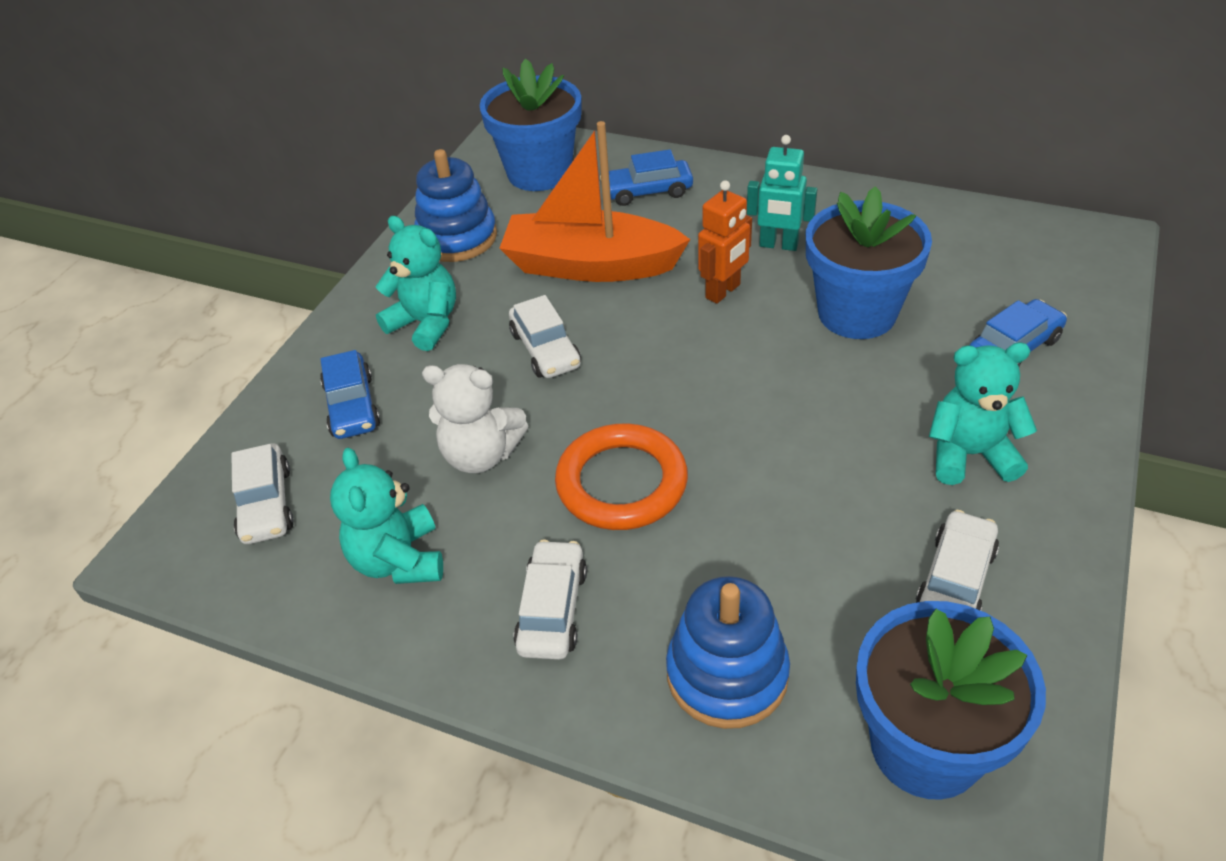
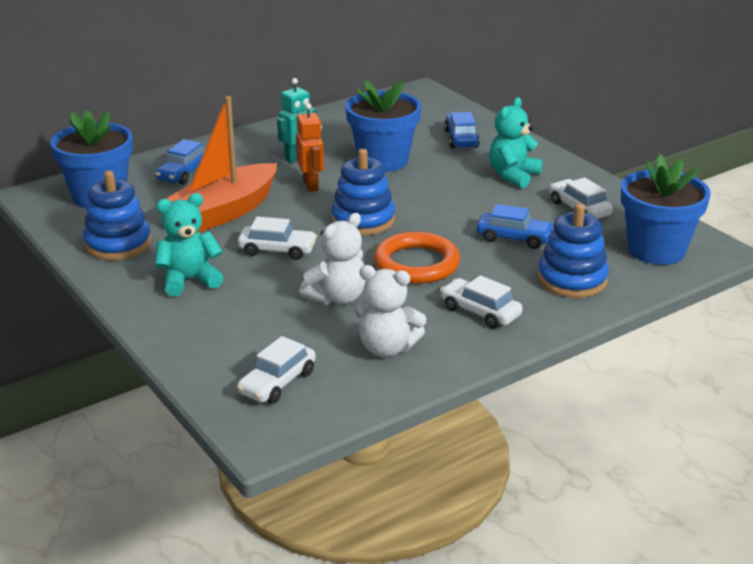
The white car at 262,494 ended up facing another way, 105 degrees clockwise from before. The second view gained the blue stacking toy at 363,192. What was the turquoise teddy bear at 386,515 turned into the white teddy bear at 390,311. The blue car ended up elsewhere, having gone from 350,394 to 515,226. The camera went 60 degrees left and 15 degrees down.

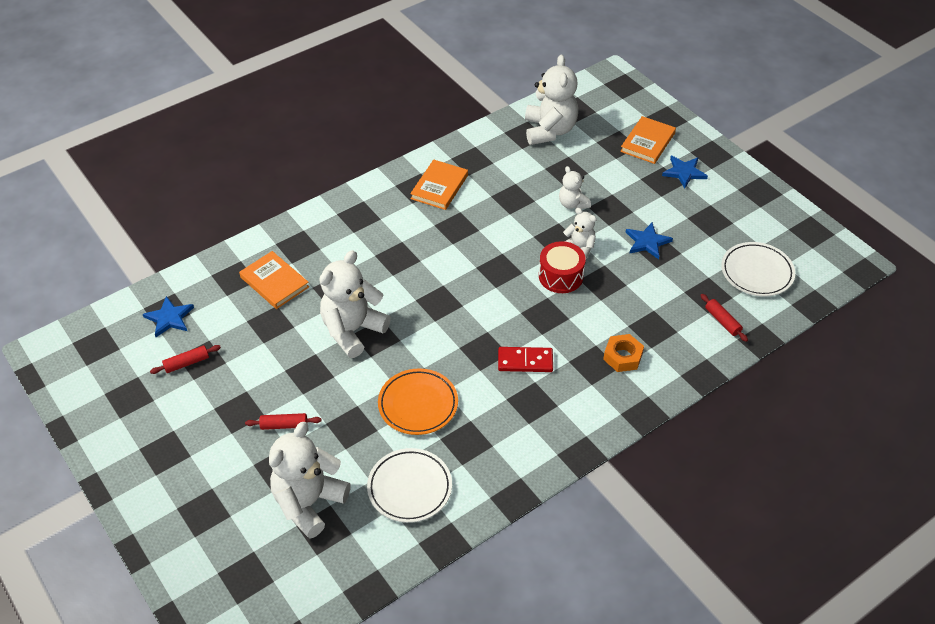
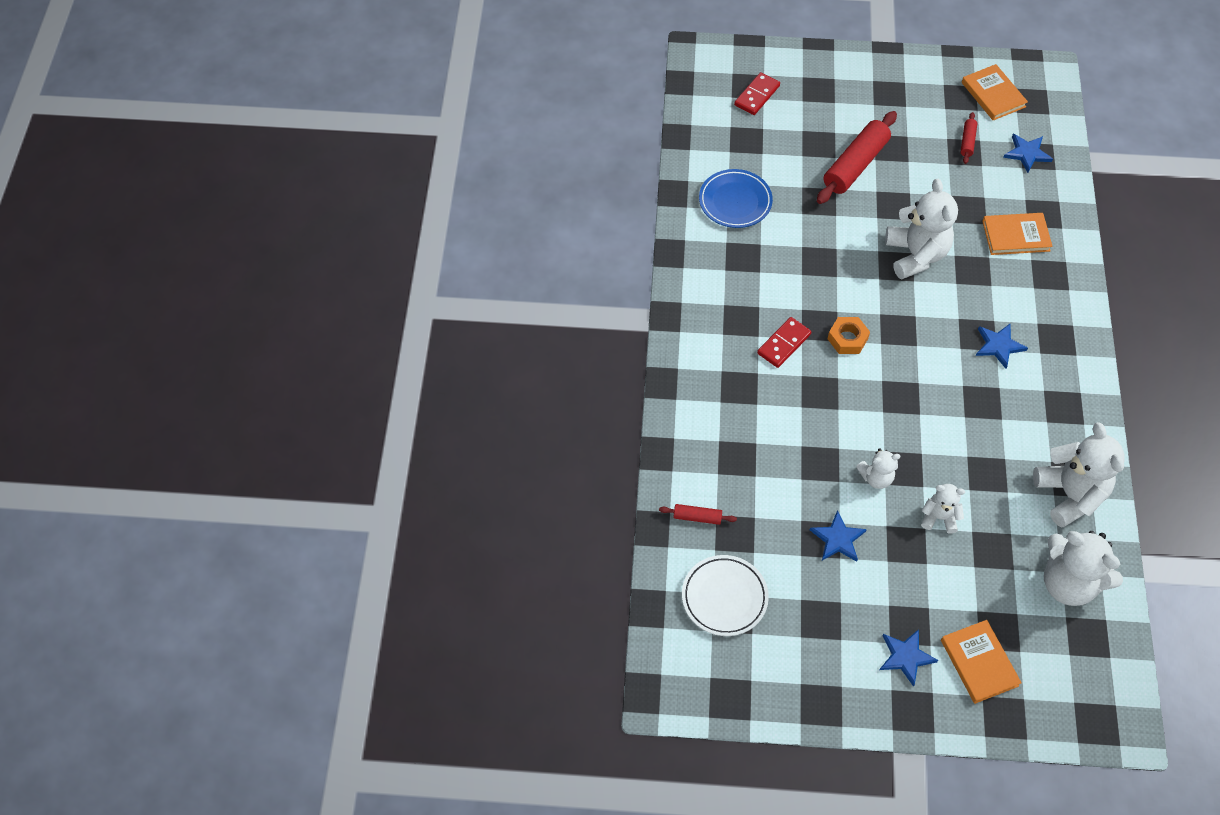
What was the white plate at 409,485 turned into the blue plate at 736,198. The second view gained the red domino at 757,93. The size of the red rolling pin at 283,421 changed by a factor of 2.11. The orange nut ended up elsewhere, having gone from 623,353 to 848,335. The orange book ended up elsewhere, having gone from 439,184 to 995,92. The second view gained the blue star at 1002,346. The white teddy bear ended up elsewhere, having gone from 310,480 to 1079,475. The second view lost the orange plate at 418,401. The second view lost the red drum at 562,267. The camera went 130 degrees right and 10 degrees up.

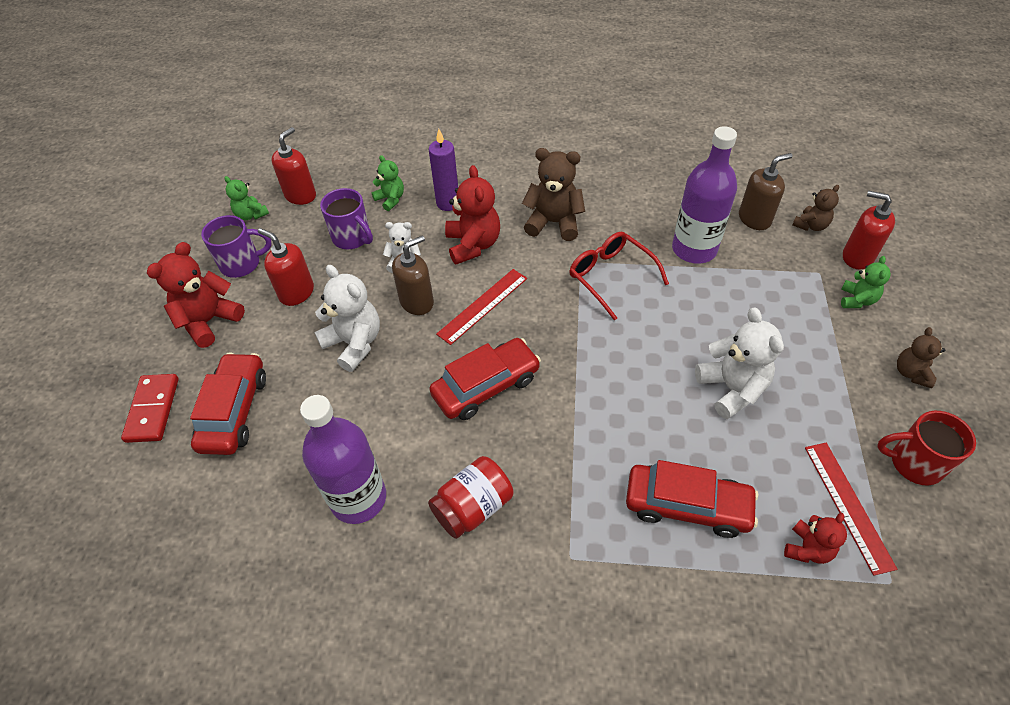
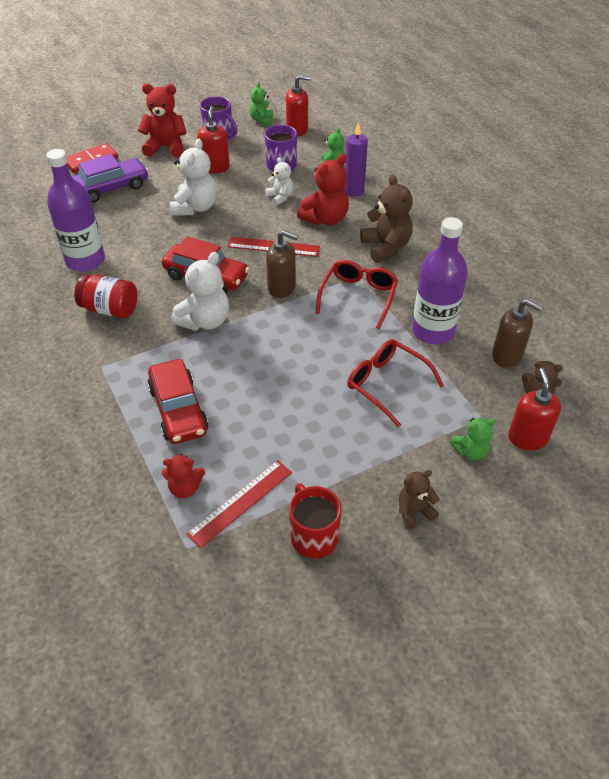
What was the red car at 228,403 turned into the purple car at 110,178. The white teddy bear ended up elsewhere, having gone from 739,363 to 200,291. The brown soap dispenser ended up elsewhere, having gone from 413,275 to 282,264. The second view gained the red glasses at 395,383. The camera went 55 degrees right and 5 degrees down.

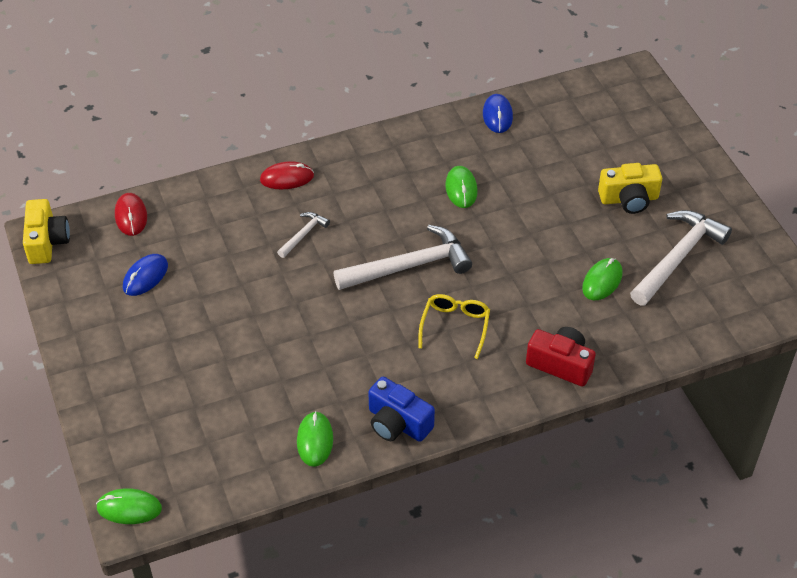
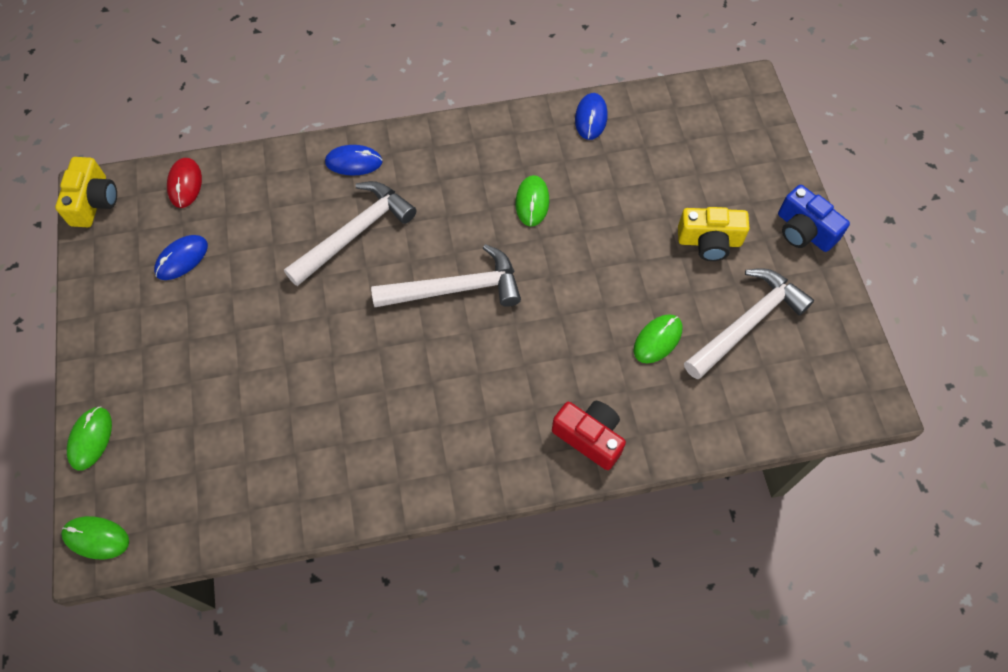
The green mouse ended up elsewhere, having gone from 315,439 to 89,438. The size of the white hammer at 303,235 changed by a factor of 2.06. What was the red mouse at 287,175 turned into the blue mouse at 354,160. The blue camera ended up elsewhere, having gone from 401,409 to 814,218. The second view lost the yellow glasses at 454,326. The camera went 10 degrees right and 15 degrees up.

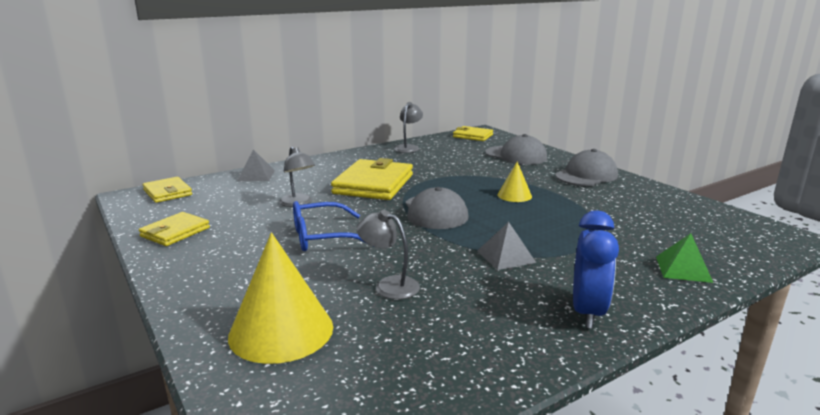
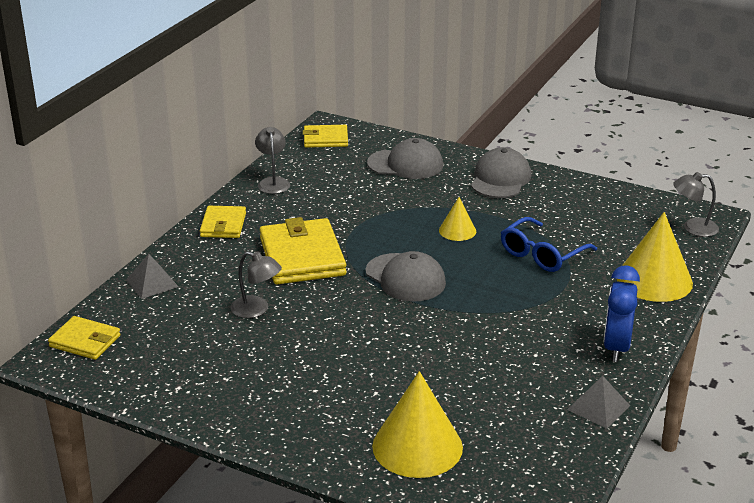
The yellow wallet ended up elsewhere, having gone from 174,229 to 223,222. The blue glasses ended up elsewhere, having gone from 333,226 to 549,244. The grey pyramid ended up elsewhere, having gone from 506,246 to 598,402. The blue clock at 596,270 ended up facing another way, 150 degrees counterclockwise from before. Where the green pyramid stood at 684,258, the yellow cone came to stand at 655,257. The grey lamp ended up elsewhere, having gone from 388,254 to 696,204. The camera went 30 degrees left and 10 degrees up.

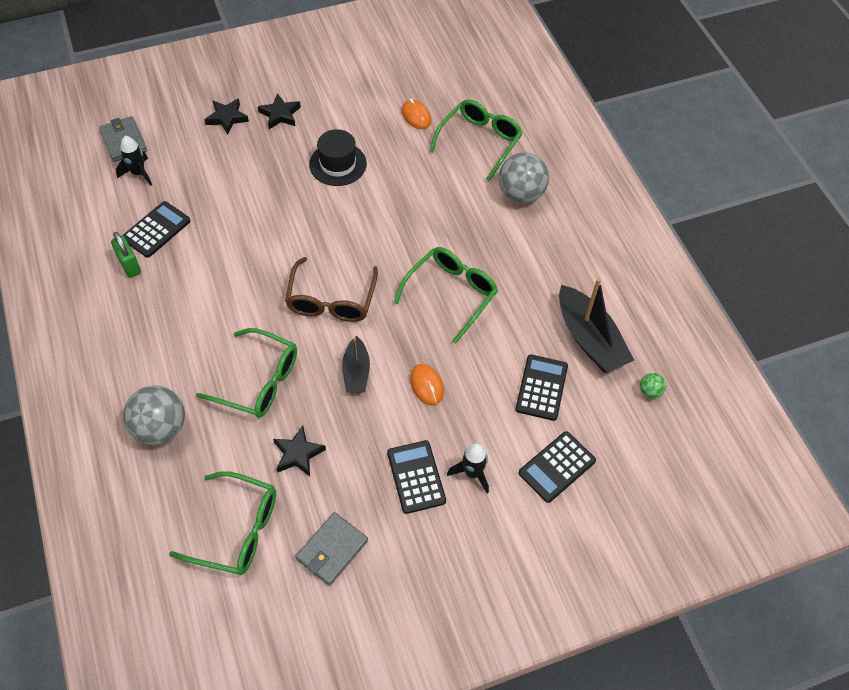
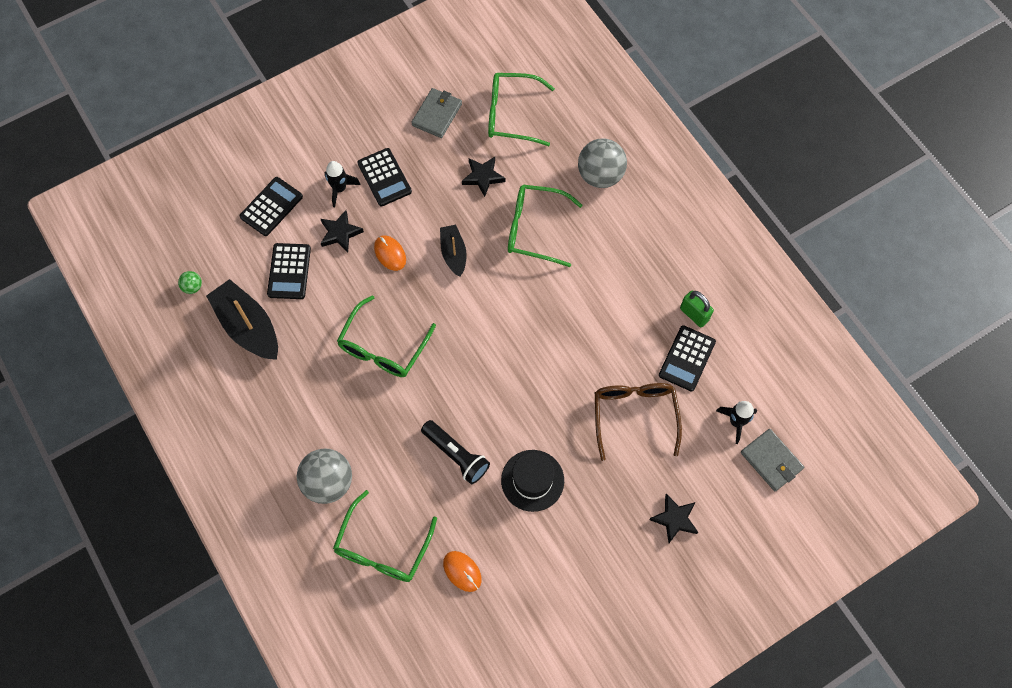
The black star ended up elsewhere, having gone from 279,111 to 342,231. The second view gained the black flashlight at 455,452. The brown glasses ended up elsewhere, having gone from 331,289 to 638,422. The camera went 170 degrees right and 10 degrees up.

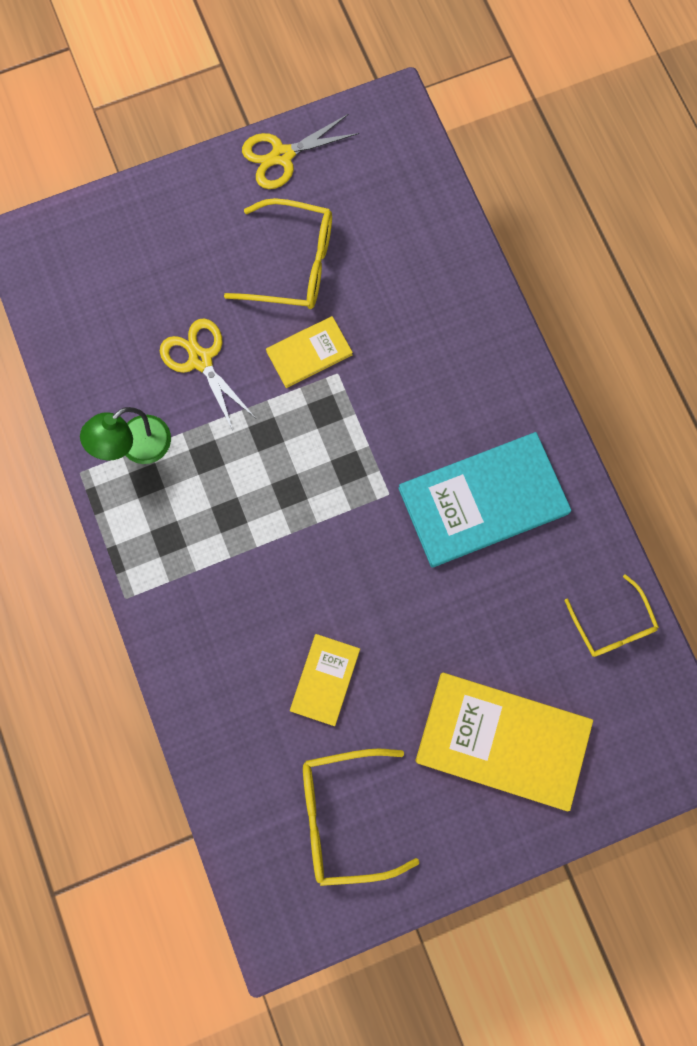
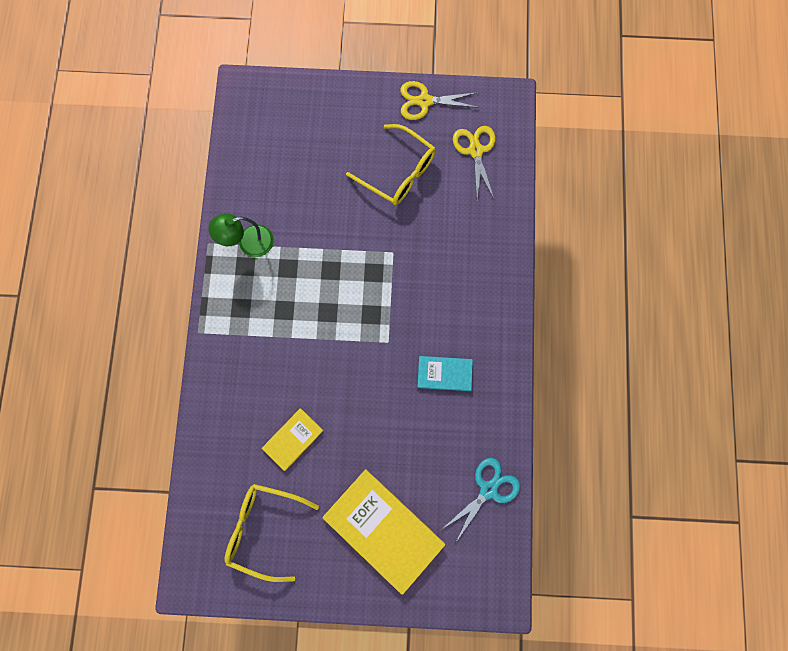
The size of the turquoise book at 485,499 changed by a factor of 0.52. Where the yellow glasses stood at 611,615, the turquoise scissors came to stand at 481,500. The yellow scissors ended up elsewhere, having gone from 207,374 to 474,163. The second view lost the yellow book at 309,352. The camera went 25 degrees right and 0 degrees up.

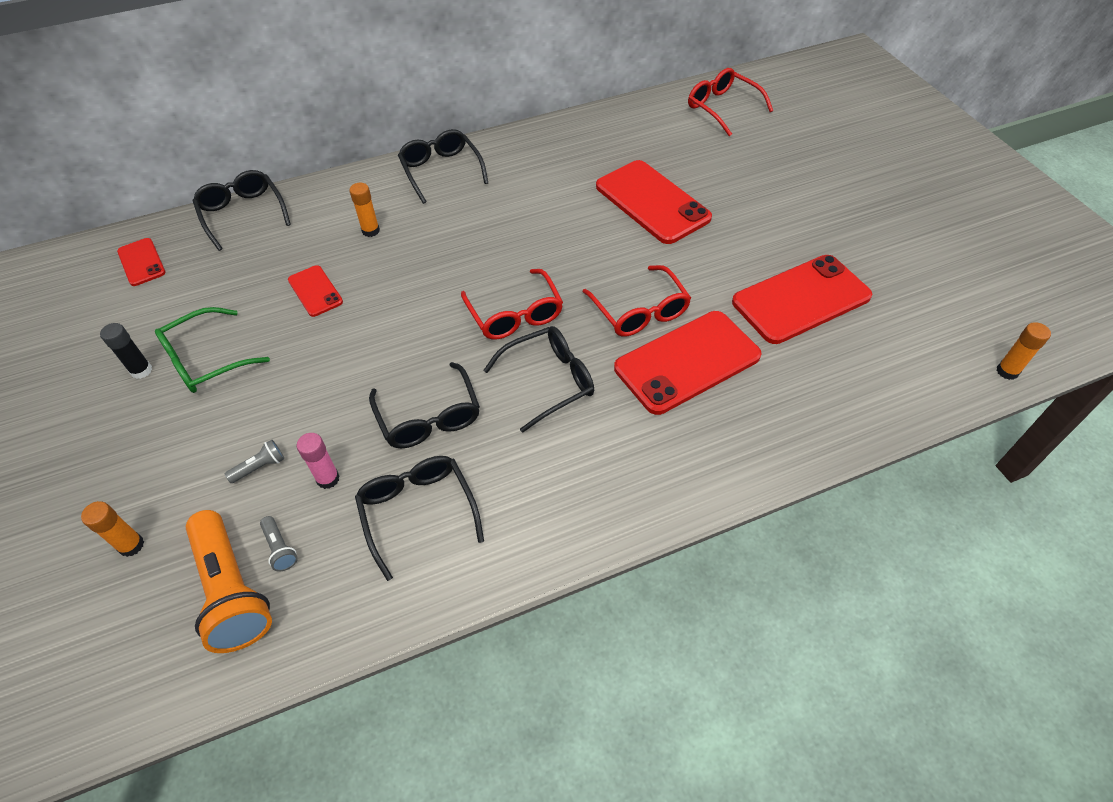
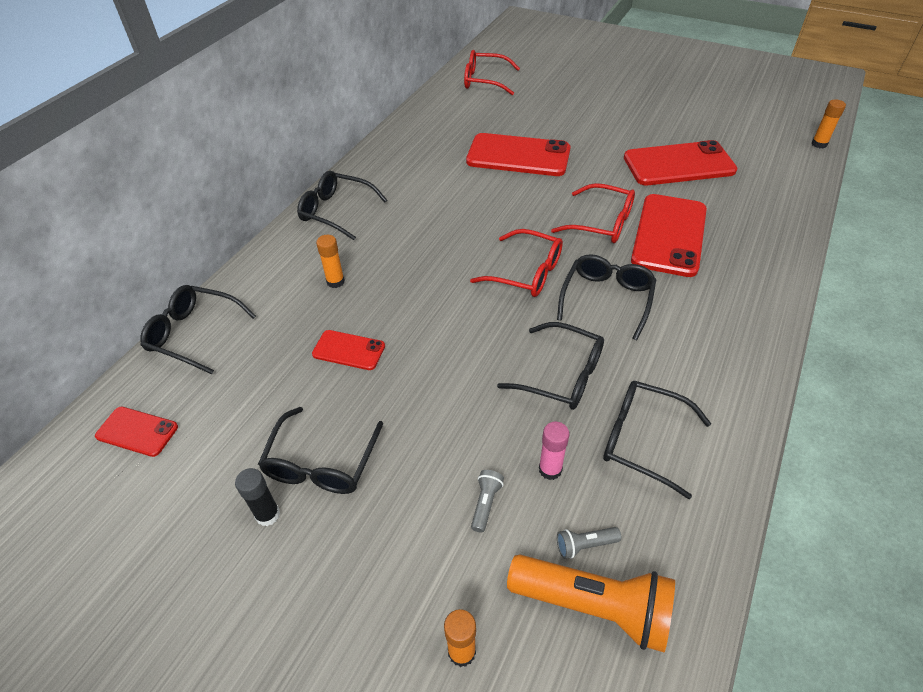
What was the green glasses at 212,350 turned into the black glasses at 320,450. The grey flashlight at 279,544 ended up facing another way, 150 degrees clockwise from before. The red phone at 802,299 ended up facing another way, 60 degrees clockwise from before. The camera went 40 degrees left and 5 degrees down.

